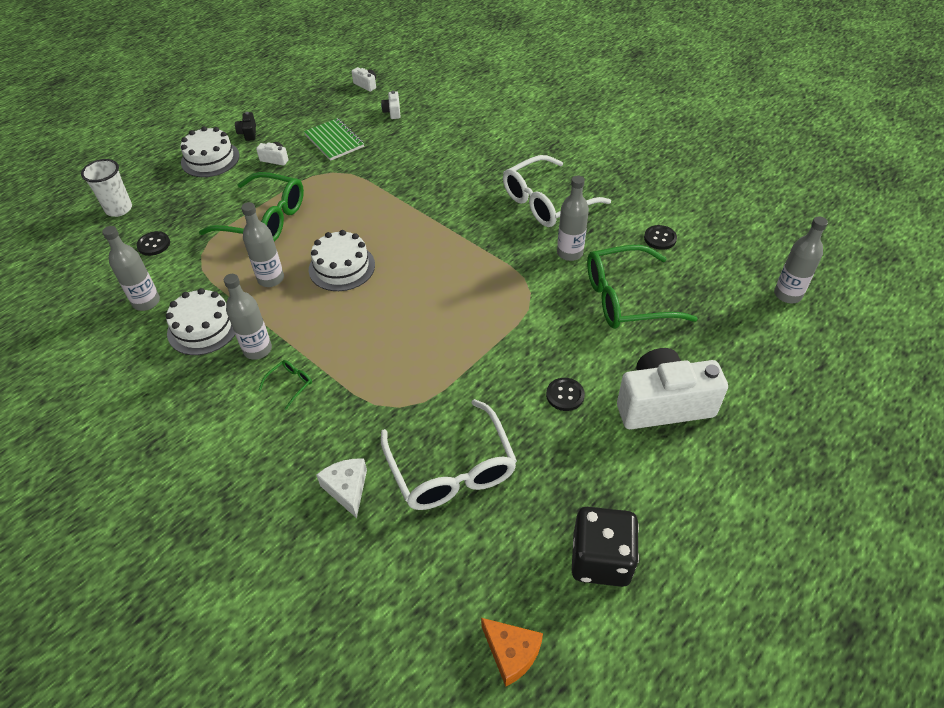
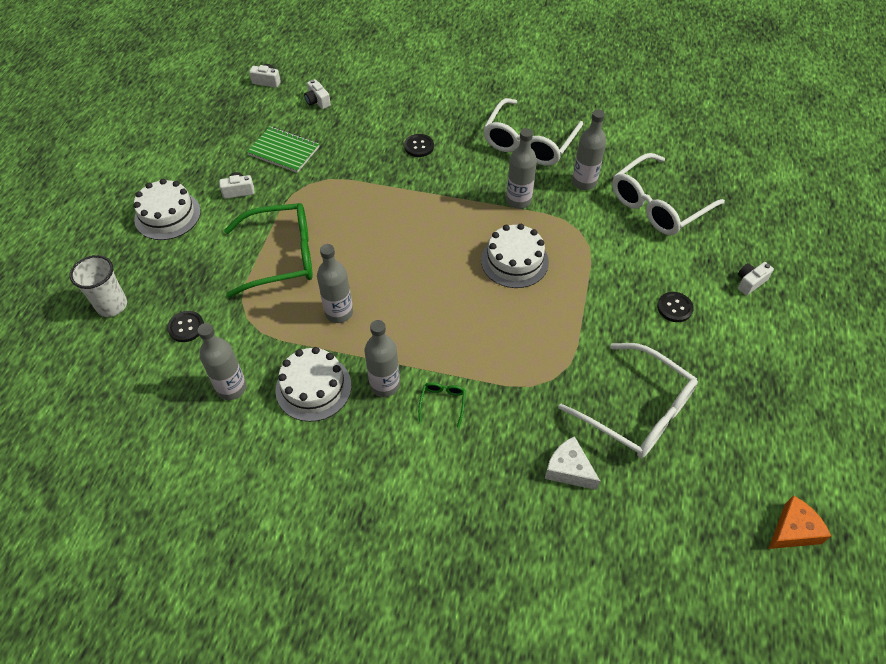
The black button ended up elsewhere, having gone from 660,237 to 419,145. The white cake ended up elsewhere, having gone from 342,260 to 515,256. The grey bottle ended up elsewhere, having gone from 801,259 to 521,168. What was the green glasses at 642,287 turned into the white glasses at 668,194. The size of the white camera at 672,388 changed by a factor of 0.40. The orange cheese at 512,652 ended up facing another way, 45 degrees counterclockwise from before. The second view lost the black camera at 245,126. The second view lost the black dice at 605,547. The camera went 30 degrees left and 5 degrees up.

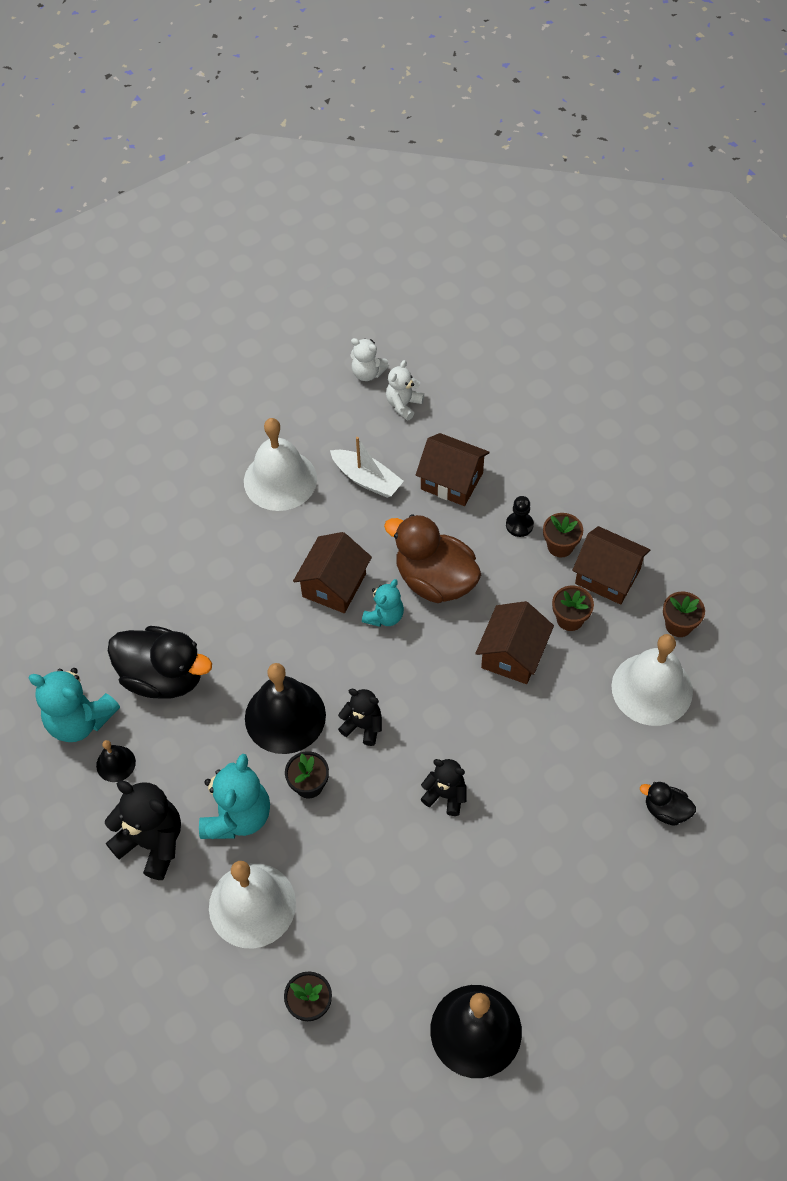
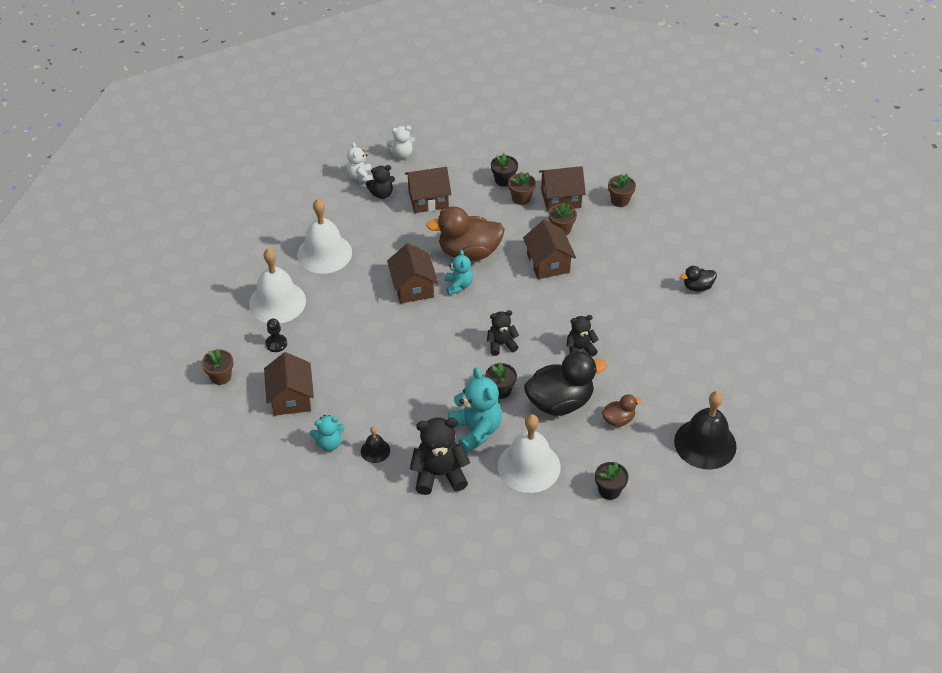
The second view gained the brown flower pot at 217,366. The white bell ended up elsewhere, having gone from 652,680 to 277,285. The second view gained the brown house at 289,384. The black pawn ended up elsewhere, having gone from 520,516 to 276,335. The size of the turquoise teddy bear at 74,705 changed by a factor of 0.60. The second view gained the black teddy bear at 380,182. The white teddy bear ended up elsewhere, having gone from 369,359 to 400,142. The second view gained the black flower pot at 504,170. The black duck ended up elsewhere, having gone from 160,662 to 565,383. The second view gained the brown duck at 622,410. The second view lost the black bell at 285,708. The second view lost the white boat at 367,467. The camera went 40 degrees left and 10 degrees down.

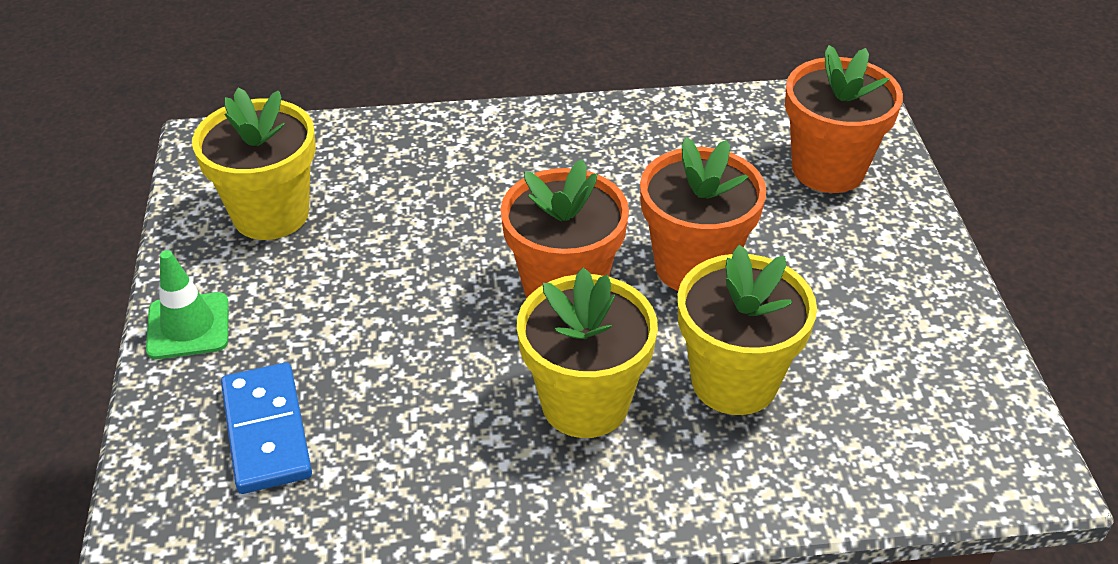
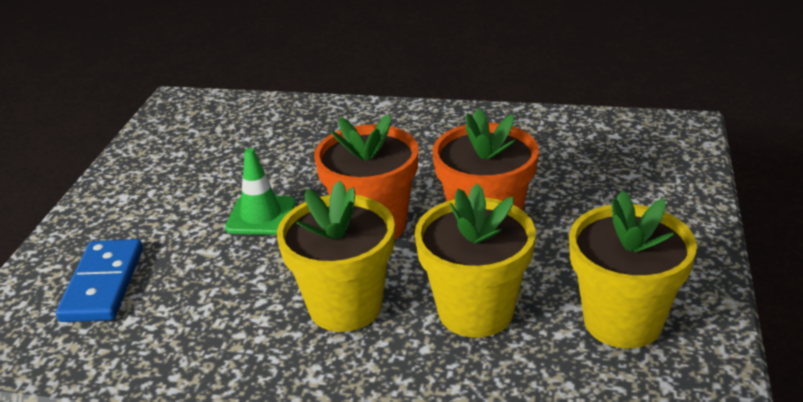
The green traffic cone ended up elsewhere, having gone from 187,304 to 260,191. The yellow flower pot ended up elsewhere, having gone from 254,164 to 633,269. The second view lost the orange flower pot at 844,119. The camera went 20 degrees right and 10 degrees down.

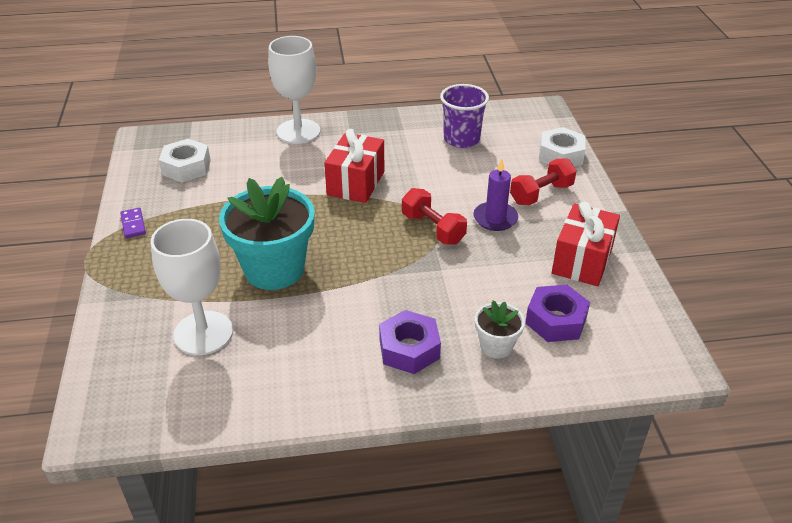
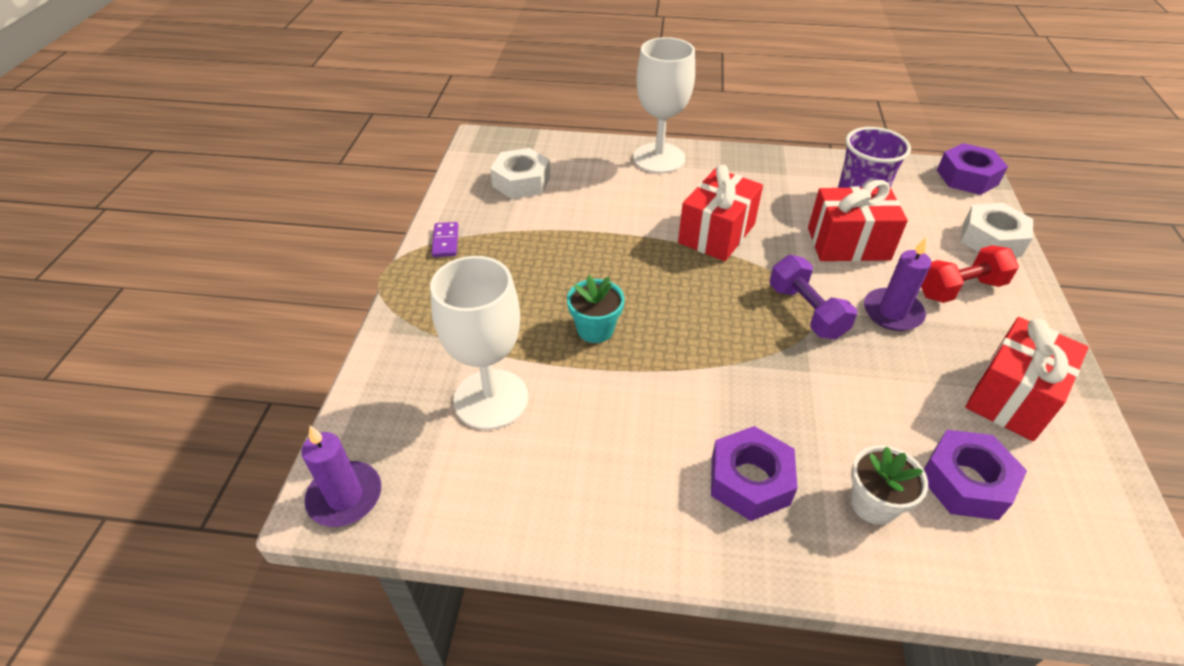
The second view gained the purple candle at 341,476. The size of the turquoise flower pot at 267,233 changed by a factor of 0.49. What was the red dumbbell at 434,216 turned into the purple dumbbell at 813,297. The second view gained the red gift at 858,220. The second view gained the purple nut at 972,169. The camera went 15 degrees right and 5 degrees up.

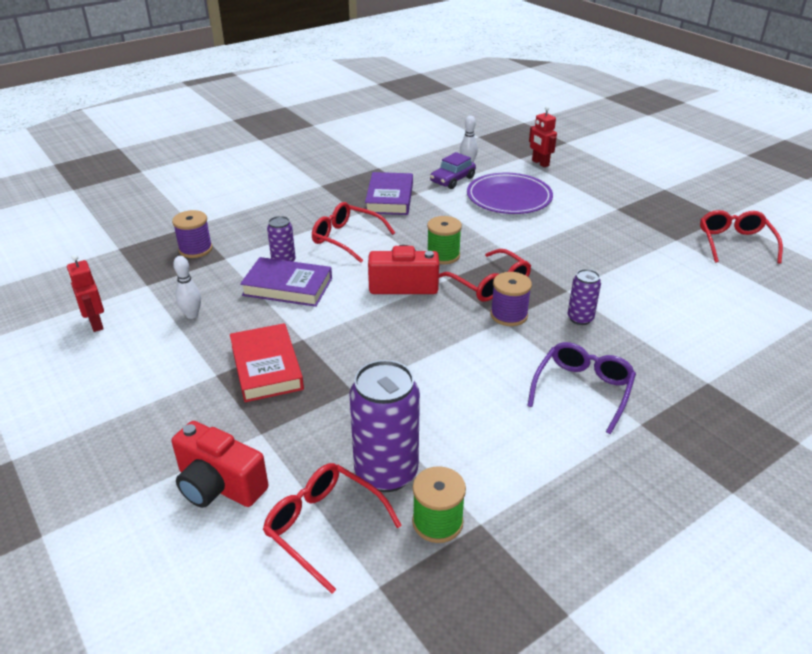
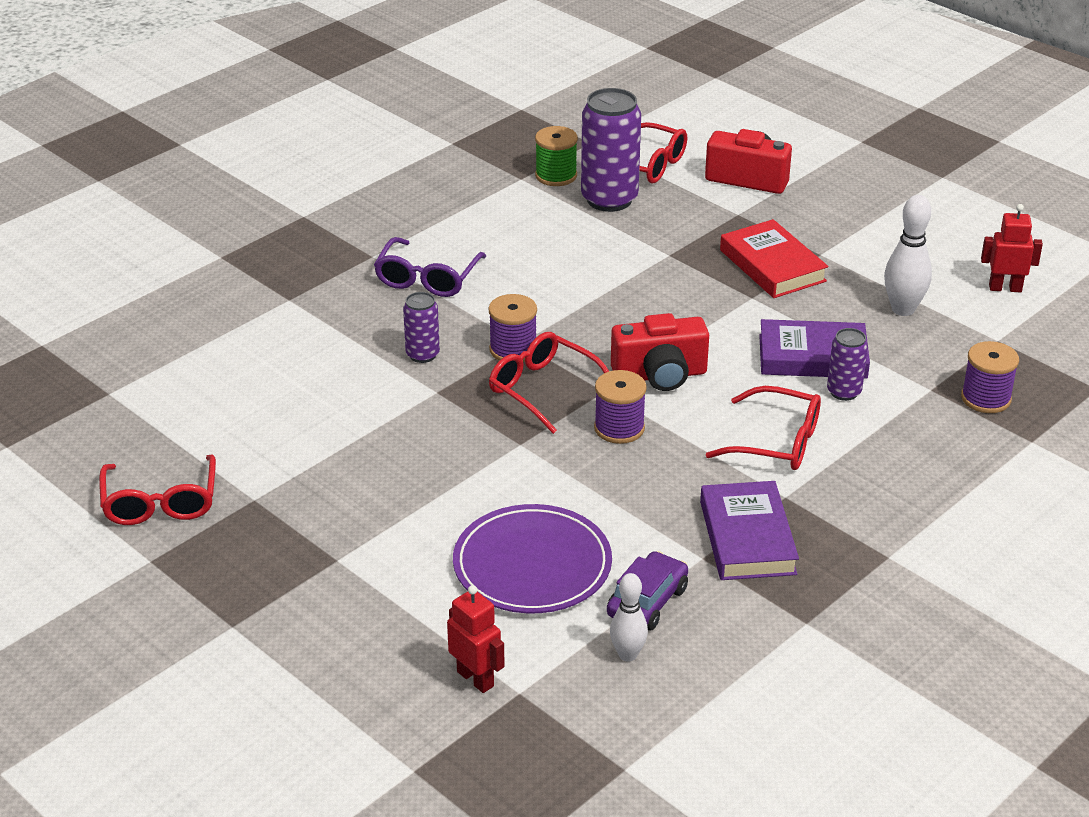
What was the green spool at 444,240 turned into the purple spool at 620,407. The size of the white bowling pin at 187,287 changed by a factor of 1.53. The red robot at 85,293 ended up facing another way, 45 degrees counterclockwise from before. The camera went 170 degrees right and 0 degrees up.

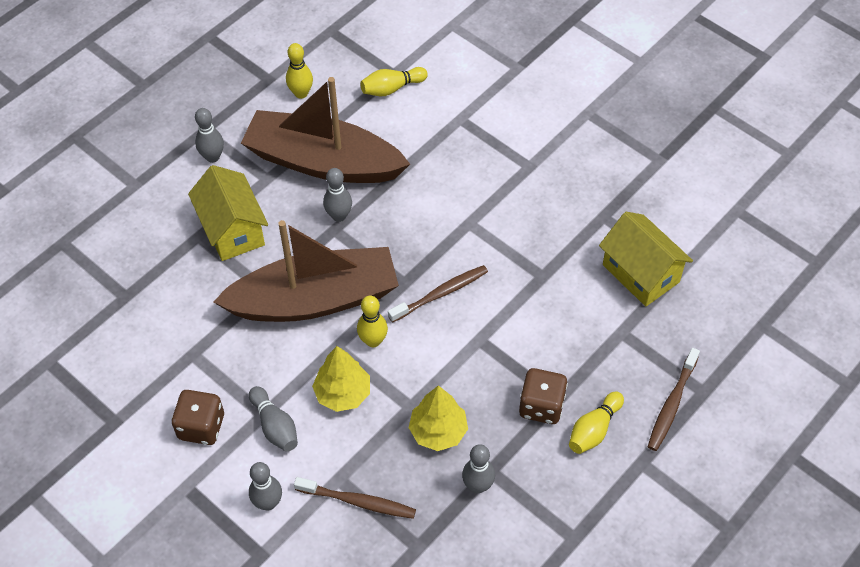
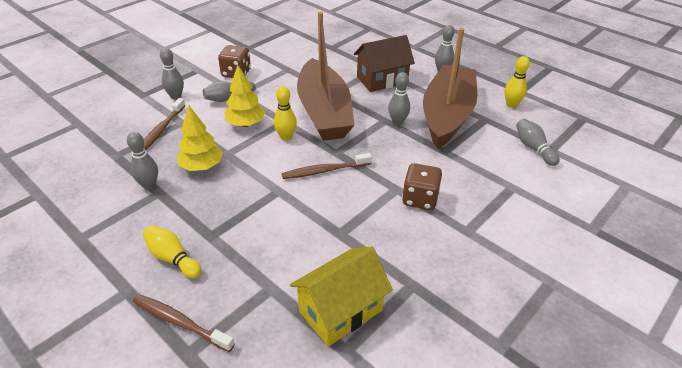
The brown toothbrush at 438,294 ended up facing another way, 105 degrees clockwise from before. What was the yellow house at 228,213 turned into the brown house at 384,63. The brown dice ended up elsewhere, having gone from 543,396 to 422,186. What was the yellow bowling pin at 394,81 turned into the grey bowling pin at 538,142. The camera went 90 degrees right and 15 degrees down.

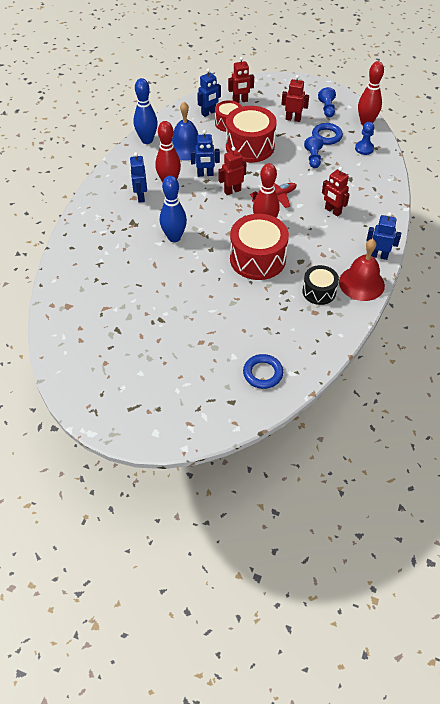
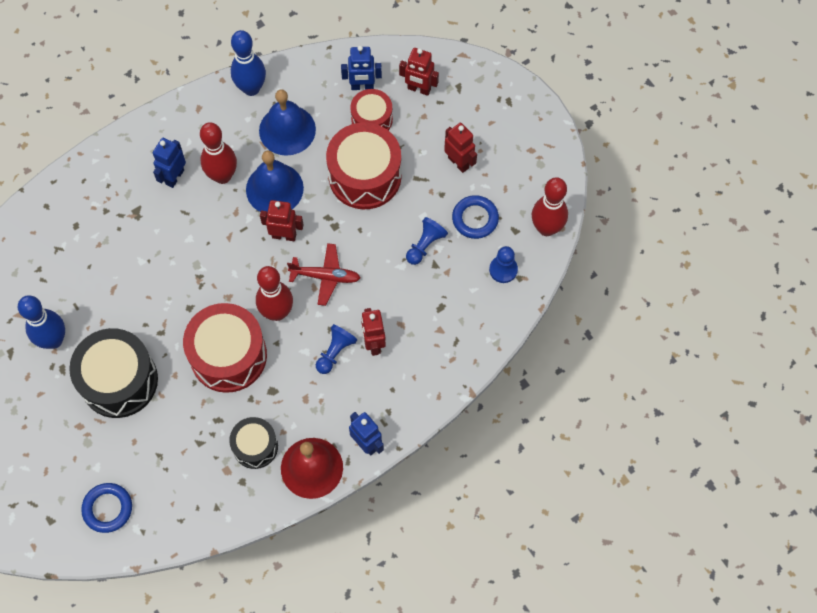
The blue bowling pin ended up elsewhere, having gone from 173,209 to 41,322. The second view gained the black drum at 113,373. Where the blue robot stood at 205,153, the blue bell came to stand at 275,181. The blue pawn ended up elsewhere, having gone from 327,102 to 337,349. The camera went 35 degrees right and 15 degrees up.

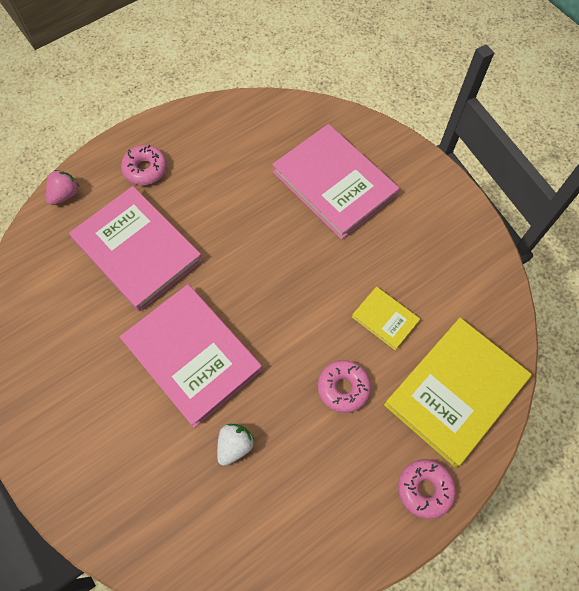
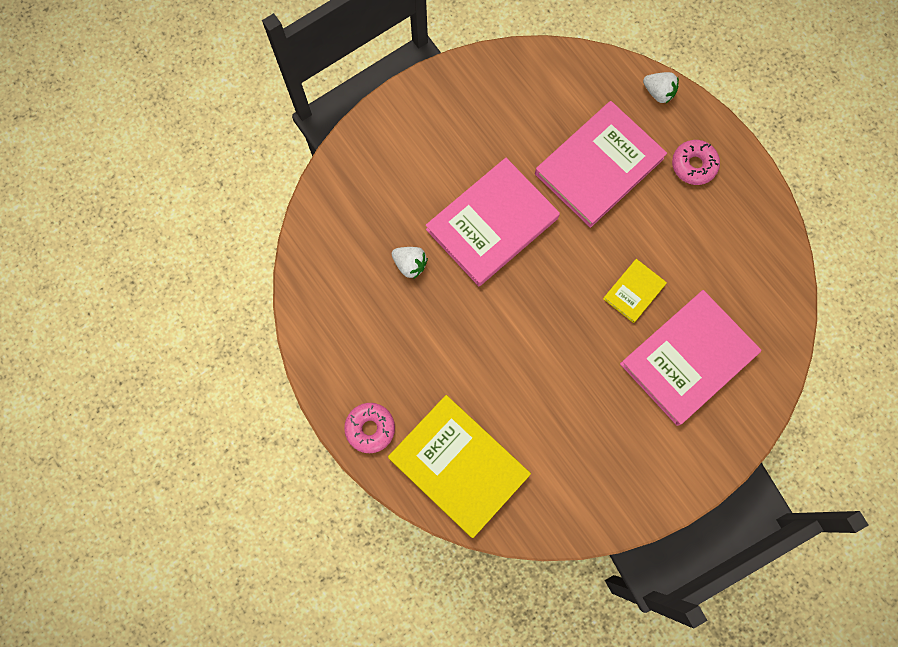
The yellow book ended up elsewhere, having gone from 386,318 to 635,291. What was the pink strawberry at 63,187 turned into the white strawberry at 661,87. The second view lost the pink donut at 344,386. The camera went 90 degrees right and 10 degrees up.

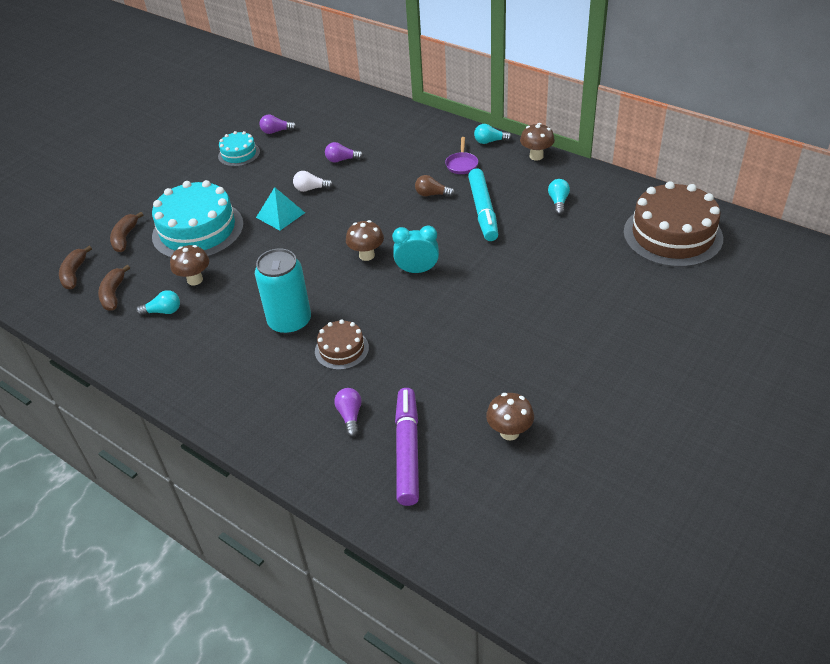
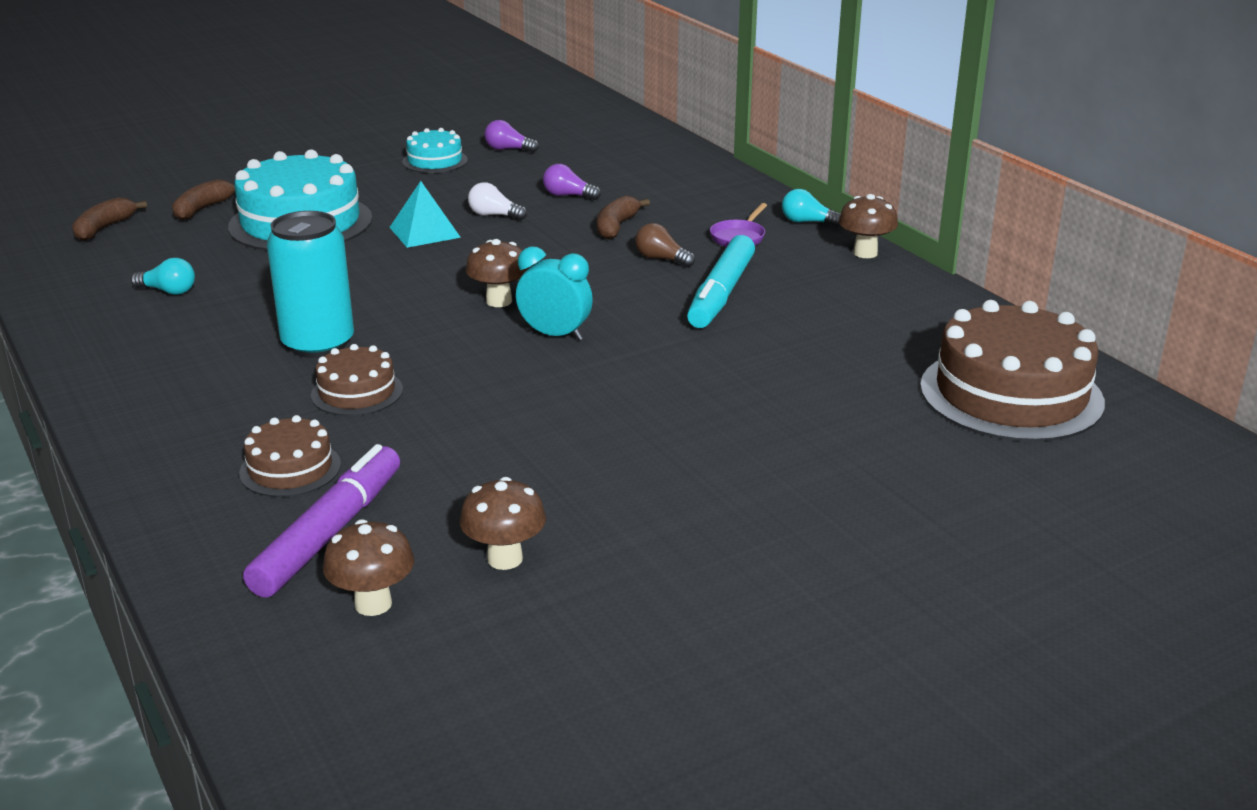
Where the purple light bulb stood at 348,412, the brown cake came to stand at 290,456. The brown mushroom ended up elsewhere, having gone from 189,265 to 368,567. The brown banana ended up elsewhere, having gone from 114,288 to 623,217. The second view lost the turquoise light bulb at 559,197. The camera went 20 degrees right and 15 degrees down.

